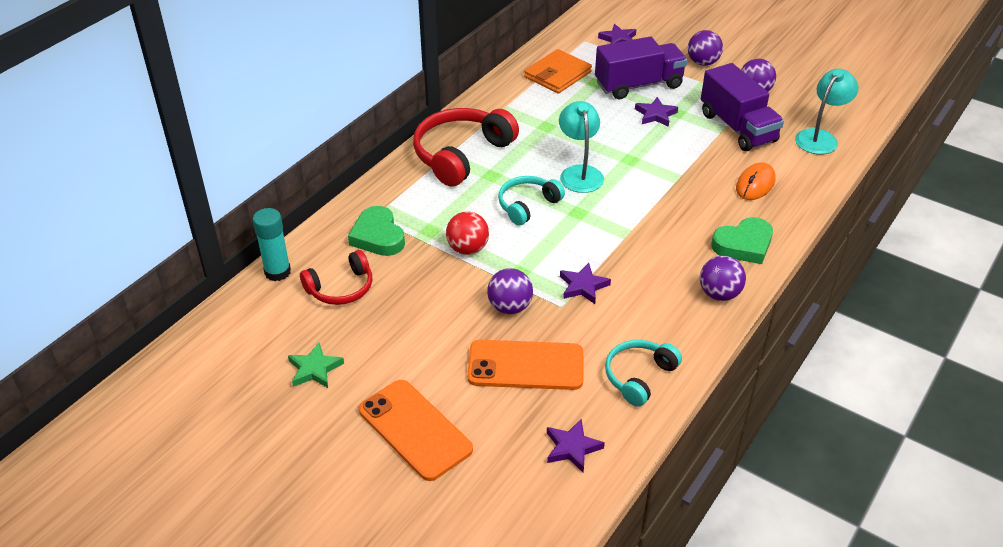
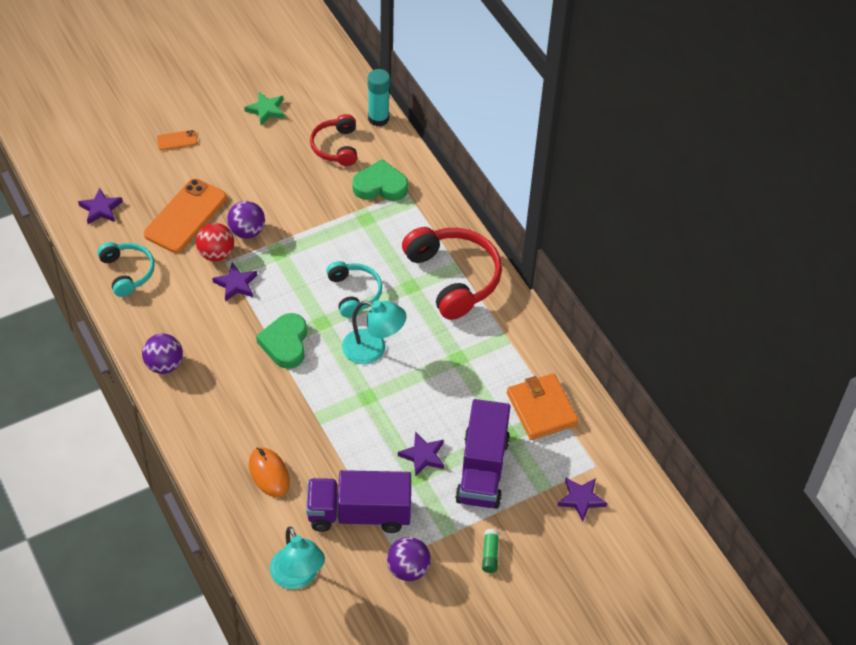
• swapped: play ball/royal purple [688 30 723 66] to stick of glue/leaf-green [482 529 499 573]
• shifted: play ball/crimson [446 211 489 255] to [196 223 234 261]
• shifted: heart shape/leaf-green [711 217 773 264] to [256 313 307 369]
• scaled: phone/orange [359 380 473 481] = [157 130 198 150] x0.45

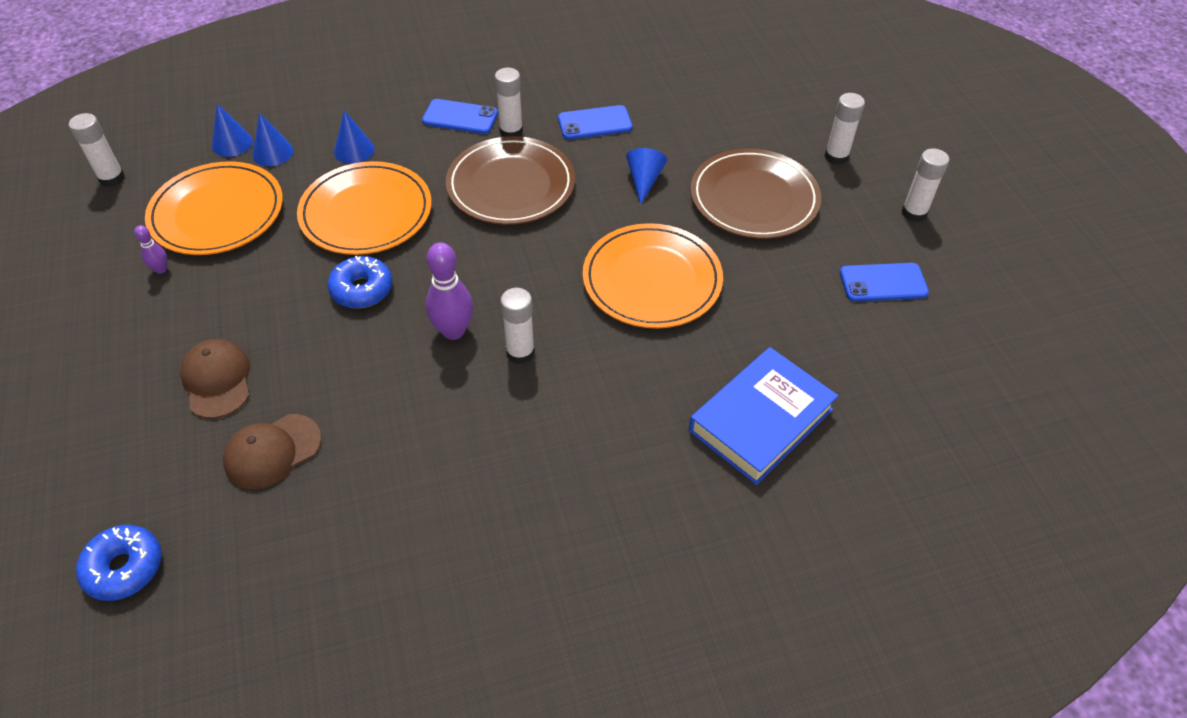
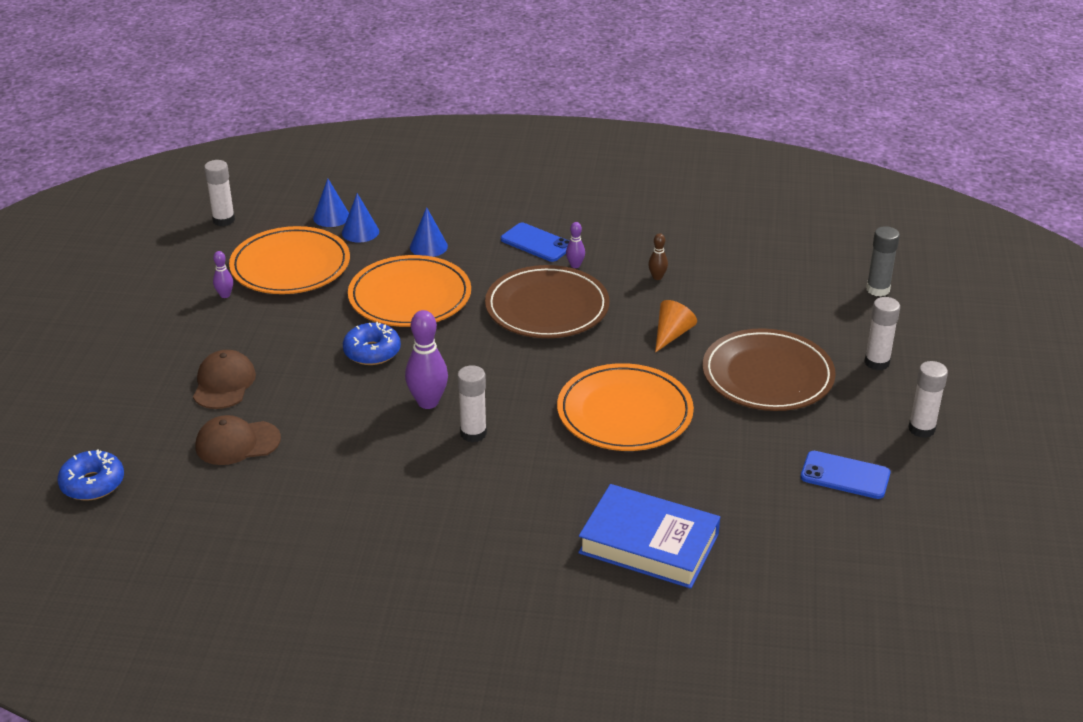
• swapped: stick of glue/white [495 68 523 137] to skittle/royal purple [566 222 585 268]
• swapped: phone/royal blue [558 105 633 140] to skittle/russet [648 233 668 280]
• repainted: solid cone/royal blue [626 148 667 204] to solid cone/orange [655 300 697 353]
• rotated: hardback/royal blue [689 347 838 485] = [578 484 720 589] 45 degrees clockwise
• new: stick of glue/gray [866 226 900 296]

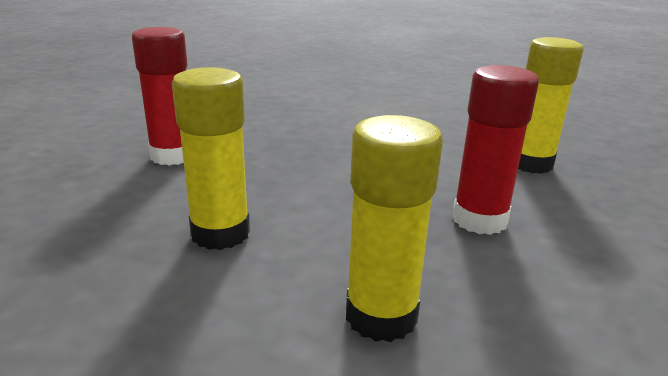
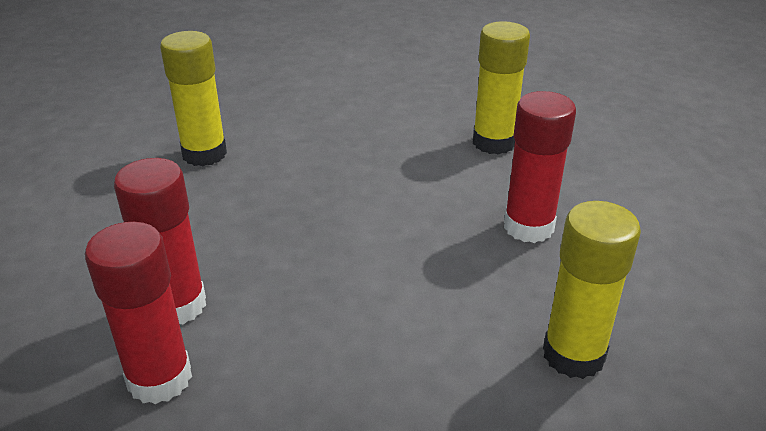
• shifted: stick of glue/bright yellow [172 67 250 250] to [160 31 227 166]
• new: stick of glue/crimson [85 222 192 404]

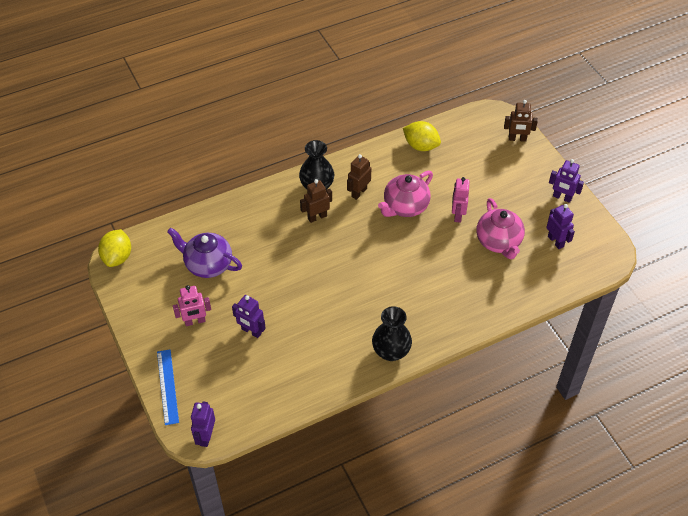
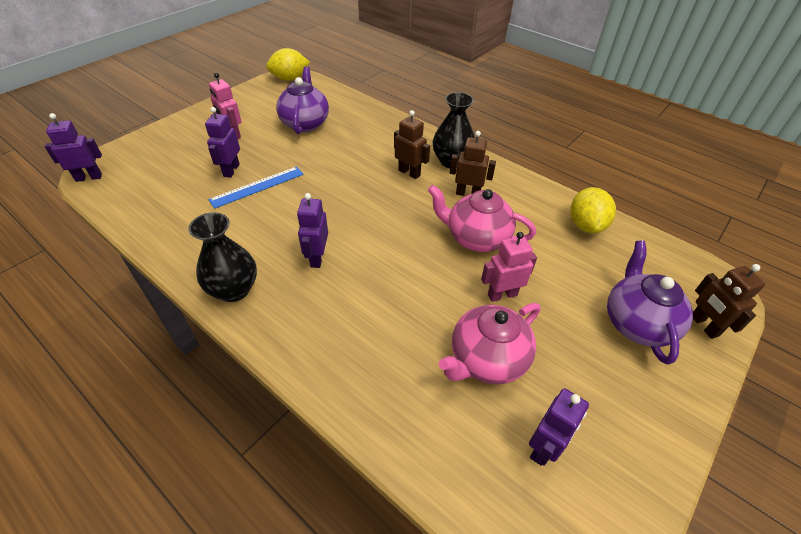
• shifted: toy robot/royal purple [549 159 584 203] to [297 193 328 268]
• shifted: ruler/royal blue [157 349 179 425] to [208 166 304 209]
• new: tea pot/royal purple [607 241 693 365]

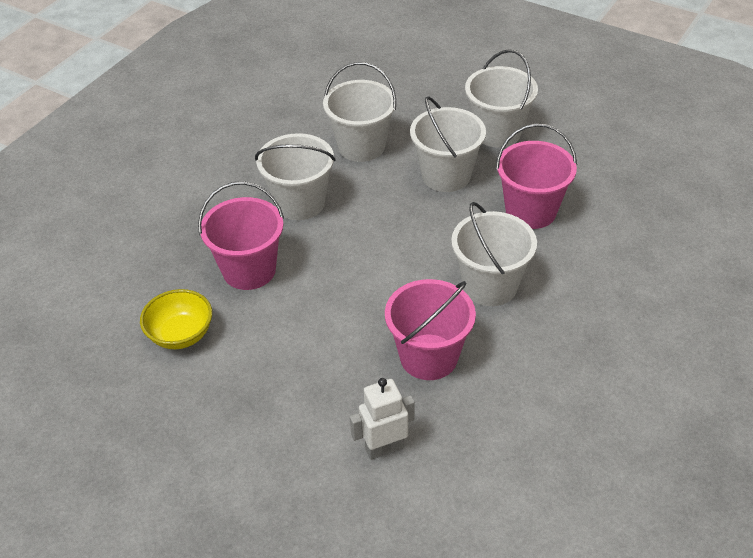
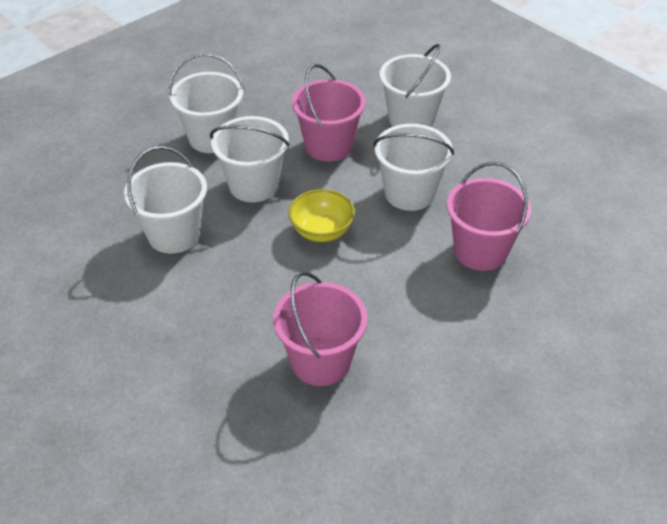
• shifted: bucket/white [255 133 336 220] to [380 44 451 127]
• shifted: bowl/bright yellow [140 289 212 349] to [288 189 355 242]
• gone: toy robot/white [350 378 415 460]

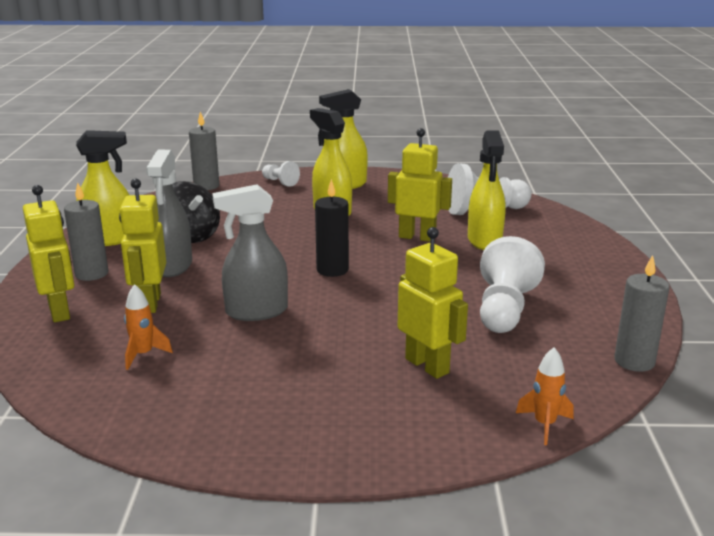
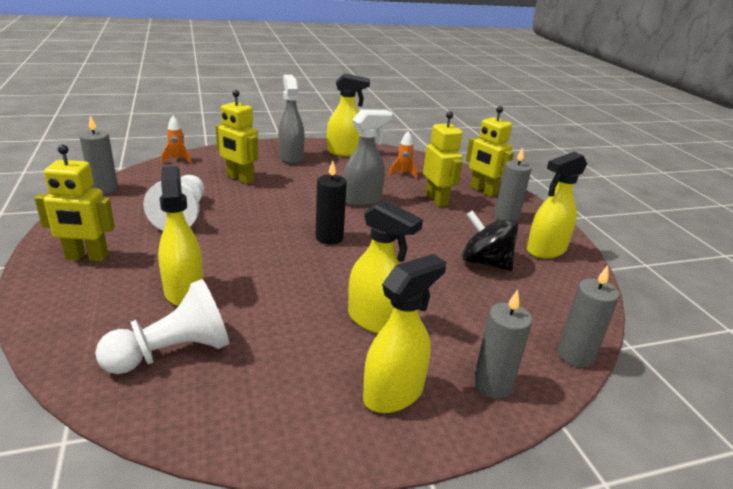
• shifted: toy robot/bright yellow [388 128 452 242] to [34 145 115 262]
• shifted: sprayer/gray [146 150 192 277] to [278 75 305 164]
• swapped: game pawn/white [262 161 300 187] to candle/gray [473 290 532 399]
• new: sprayer/bright yellow [327 73 370 157]

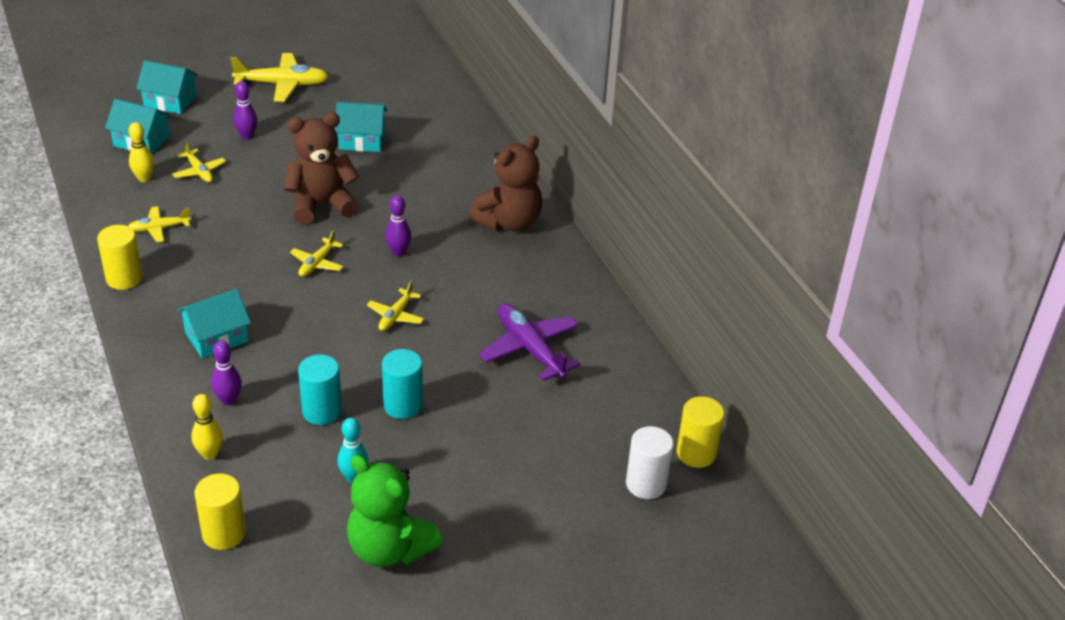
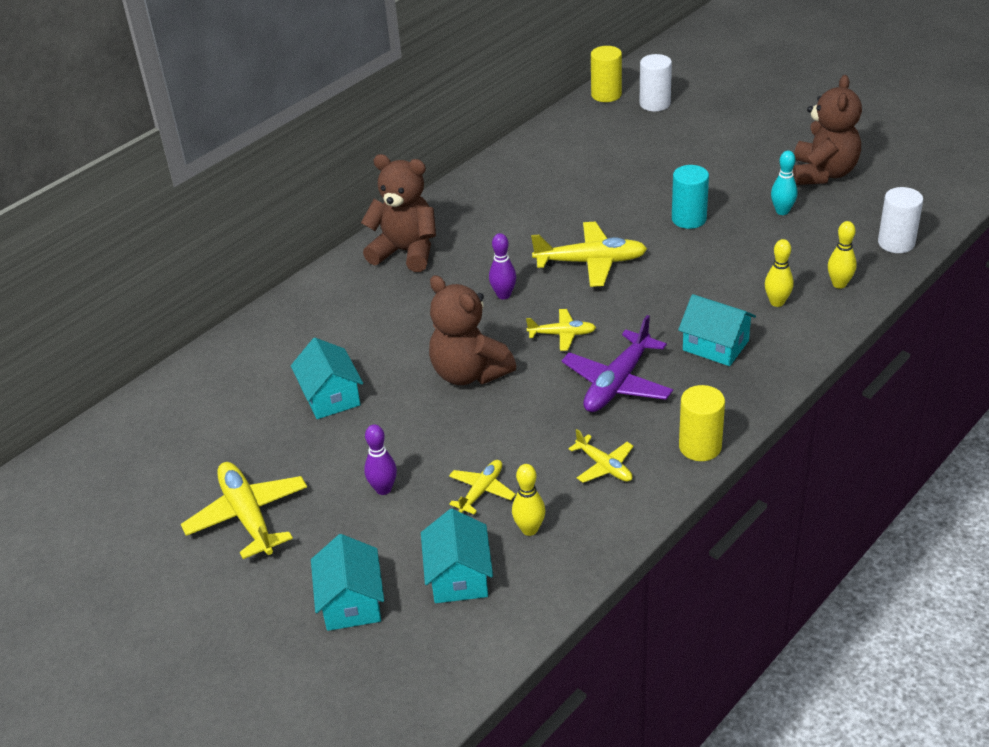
• scaled: toy plane/bright yellow [367 280 424 331] = [531 222 647 287] x1.76
• shifted: toy plane/royal purple [479 304 581 381] to [562 315 673 412]
• repainted: skittle/royal purple [212 340 242 406] to skittle/bright yellow [765 239 793 307]
• gone: cylinder/aqua [298 354 342 425]
• repainted: teddy bear/leaf-green [347 455 443 567] to teddy bear/russet [793 75 862 185]
• repainted: cylinder/bright yellow [195 474 246 550] to cylinder/white [878 187 923 253]

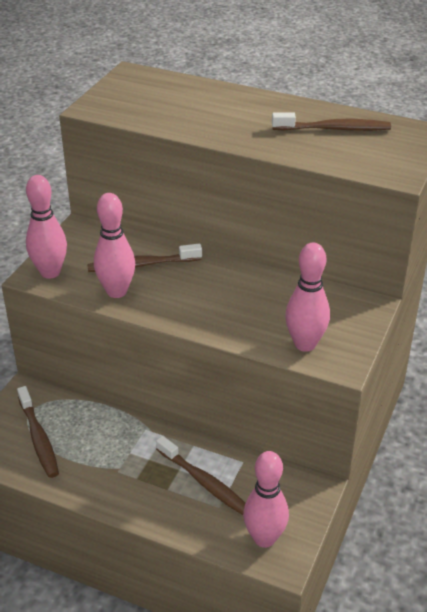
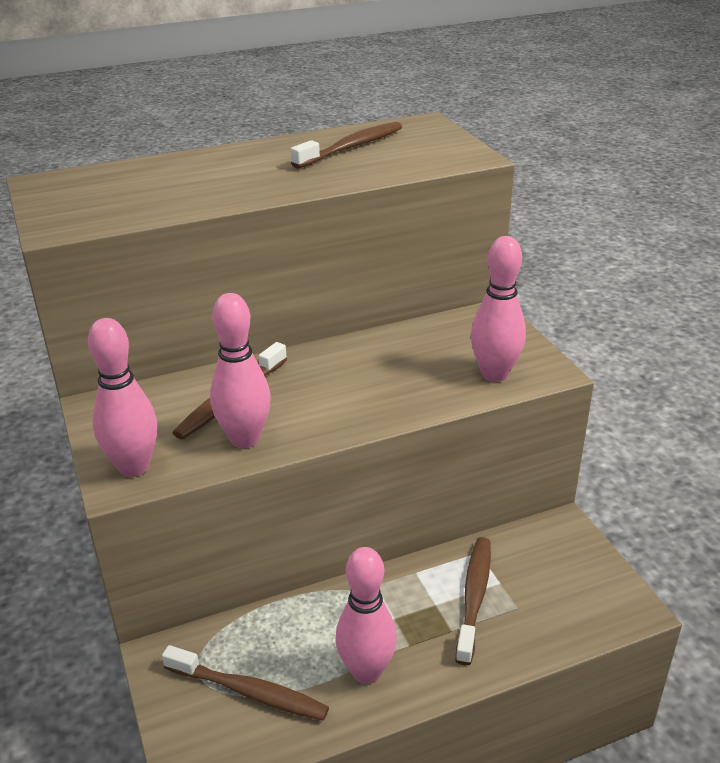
• rotated: toothbrush/russet [156 436 245 515] = [455 537 491 665] 75 degrees counterclockwise
• shifted: skittle/rosy [243 451 289 548] to [335 547 397 684]

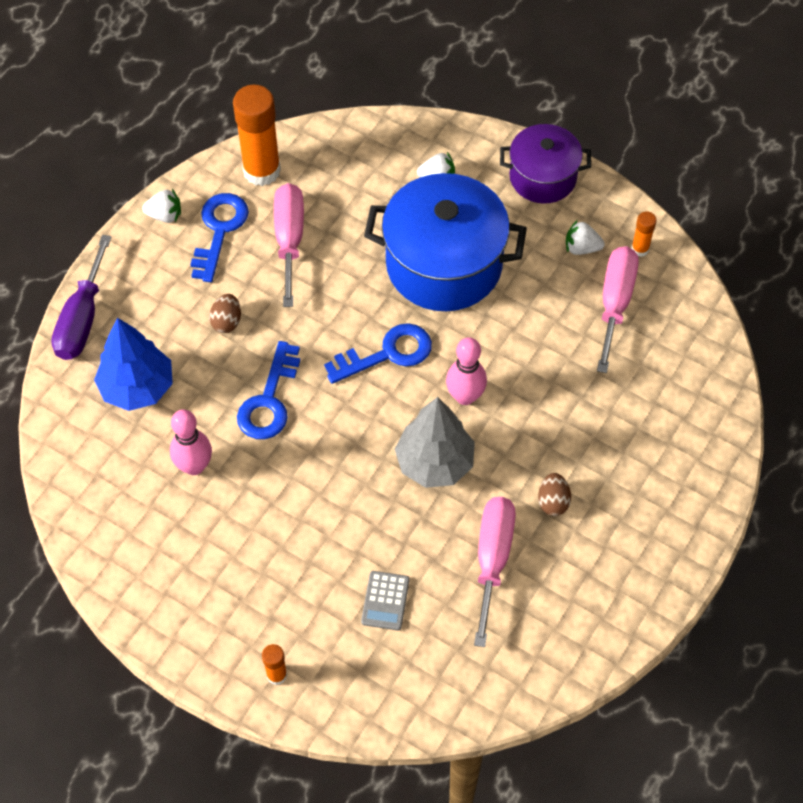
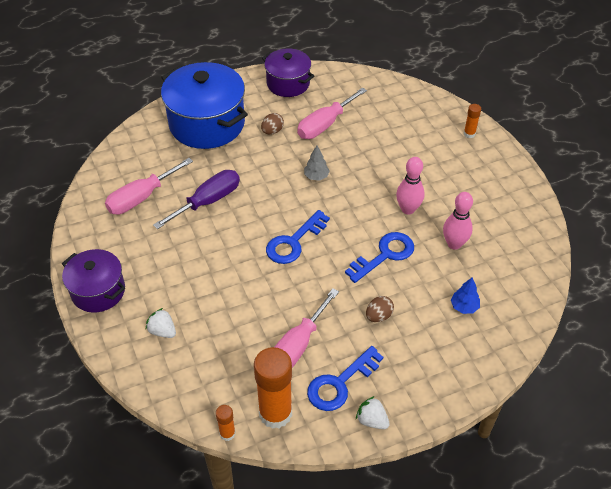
• shifted: pot/royal blue [364 173 527 311] to [161 62 248 149]
• shifted: stick of glue/orange [632 211 657 257] to [216 405 235 441]
• gone: berry/white [566 220 605 255]
• shifted: hand screwdriver/royal purple [51 235 112 360] to [153 170 240 229]
• scaled: fir tree/royal blue [94 318 173 411] = [451 277 480 314] x0.50
• rotated: door key/royal blue [324 323 432 384] = [266 210 330 264] 60 degrees counterclockwise
• shifted: skittle/rosy [446 337 487 405] to [396 157 425 215]
• scaled: fir tree/gray [395 397 475 488] = [304 146 330 181] x0.50
• gone: adding machine/gray [361 571 409 630]
• new: pot/royal purple [262 49 314 97]

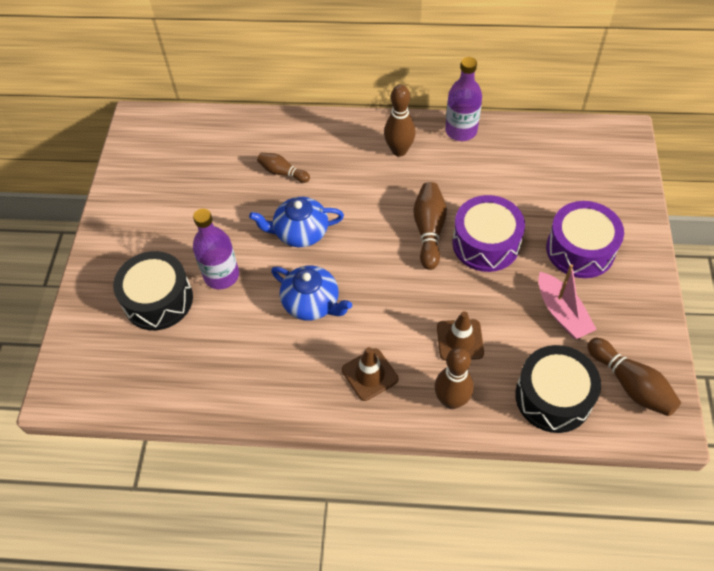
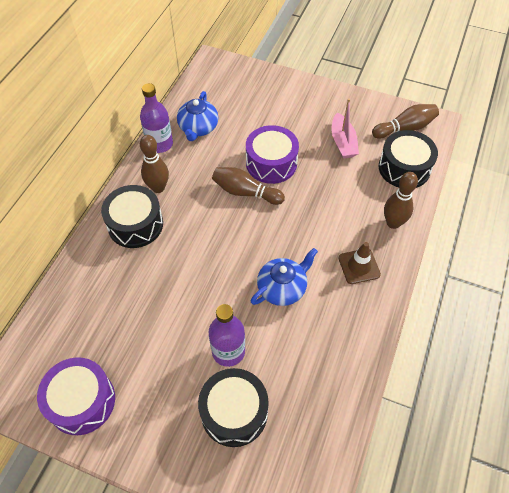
• gone: skittle/russet [257 153 310 183]
• shifted: tea pot/royal blue [249 197 344 247] to [177 91 218 141]
• shifted: snare drum/royal purple [546 201 624 278] to [37 357 115 435]
• rotated: toy boat/rosy [538 264 597 339] = [331 99 359 158] 90 degrees clockwise
• gone: road cone/russet [437 311 484 361]
• new: snare drum/ebony [101 185 163 248]

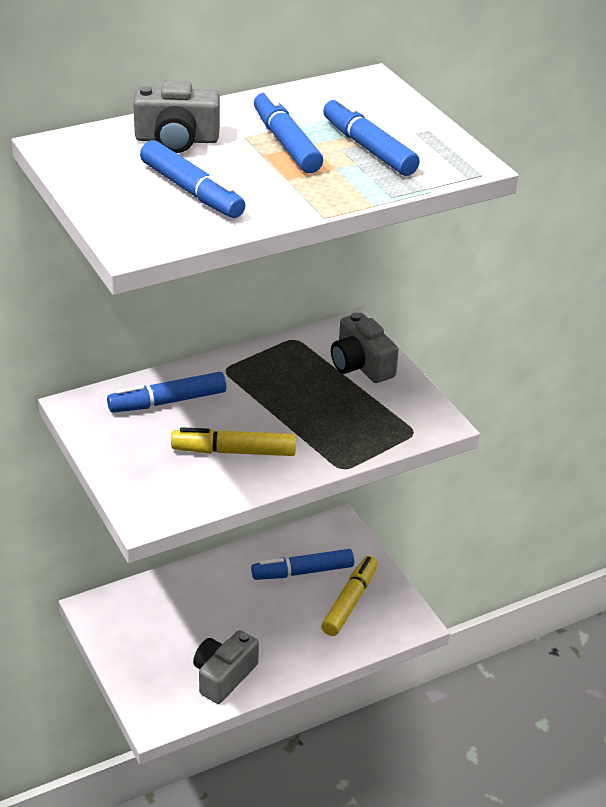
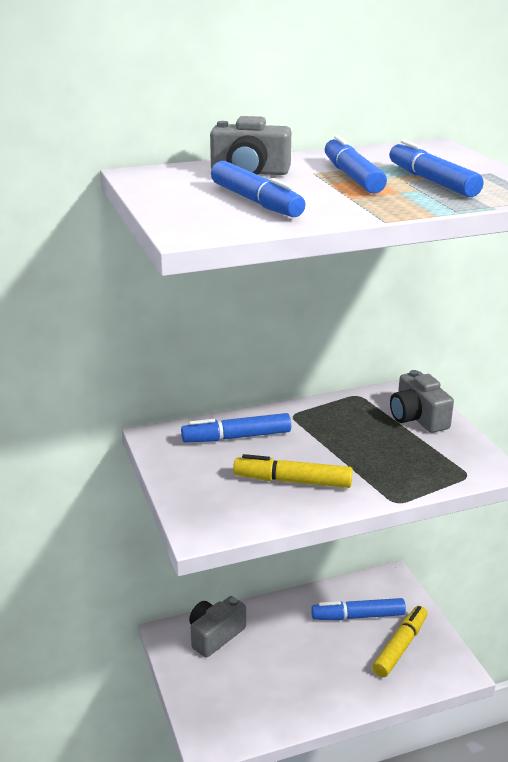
• shifted: photo camera/gray [193 630 259 704] to [189 596 246 658]

